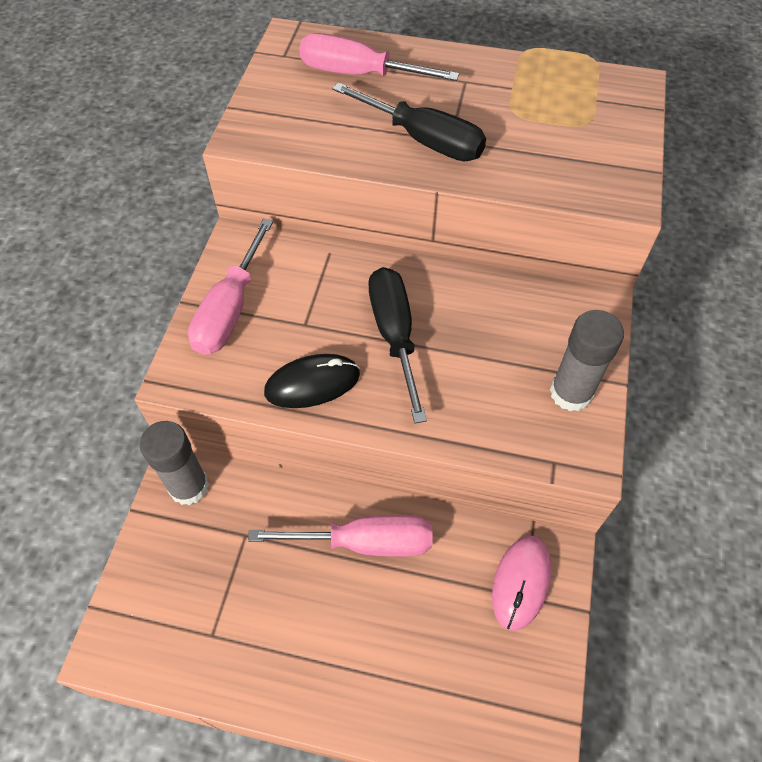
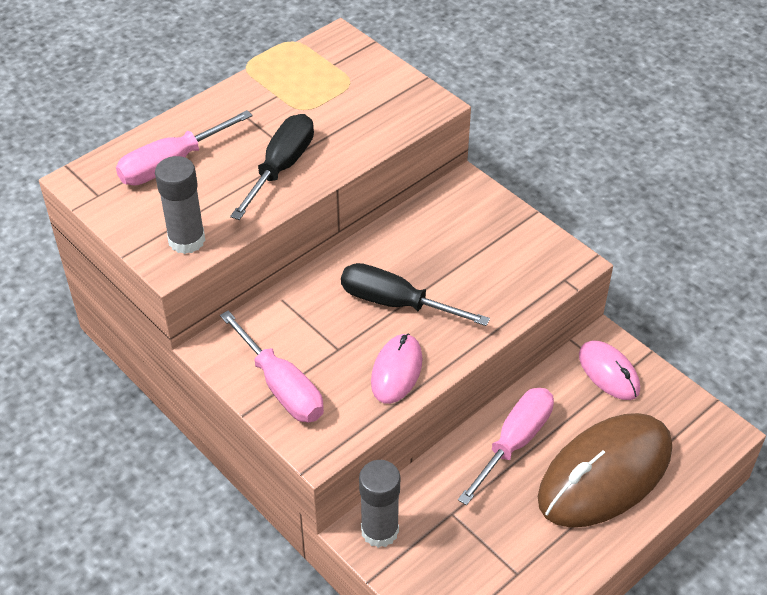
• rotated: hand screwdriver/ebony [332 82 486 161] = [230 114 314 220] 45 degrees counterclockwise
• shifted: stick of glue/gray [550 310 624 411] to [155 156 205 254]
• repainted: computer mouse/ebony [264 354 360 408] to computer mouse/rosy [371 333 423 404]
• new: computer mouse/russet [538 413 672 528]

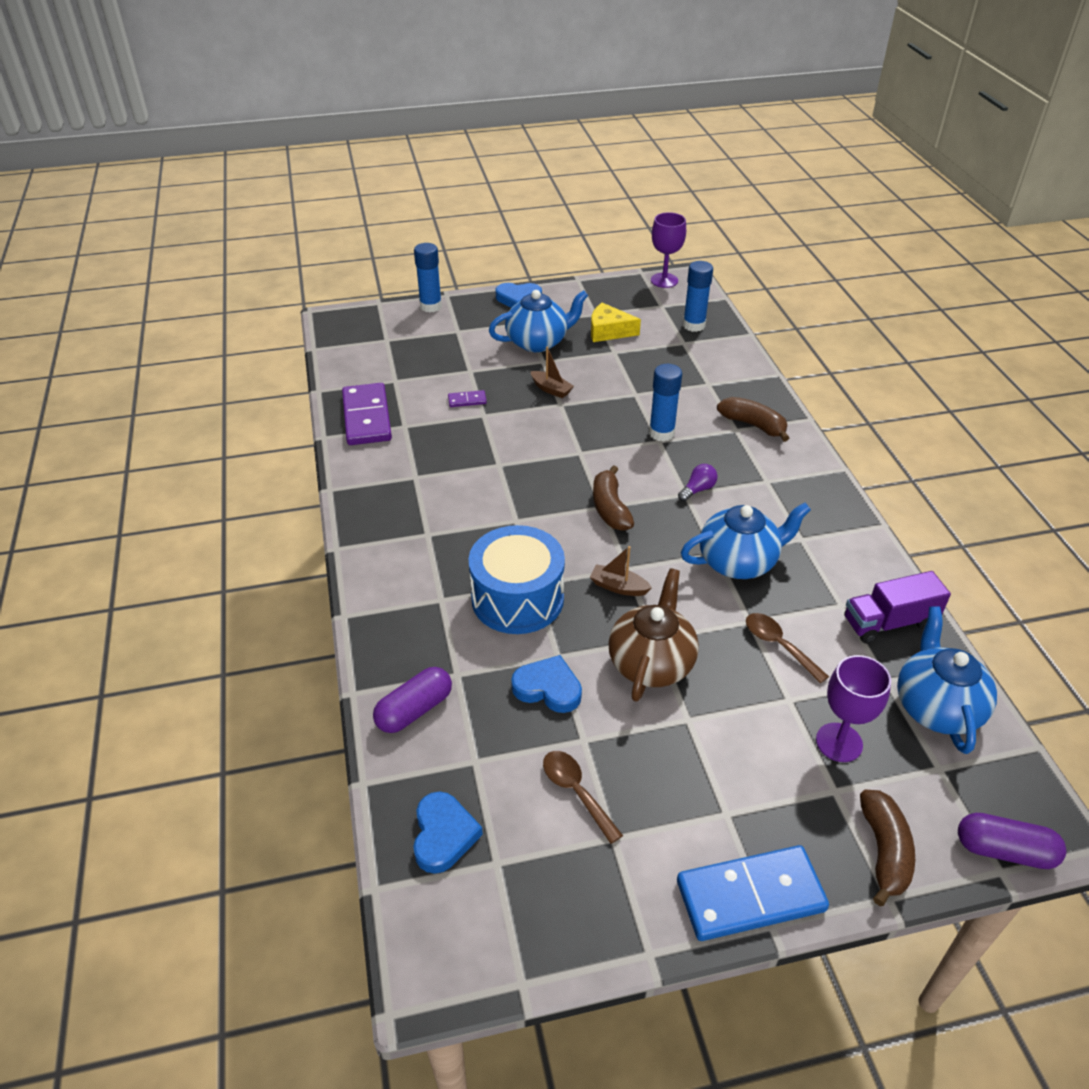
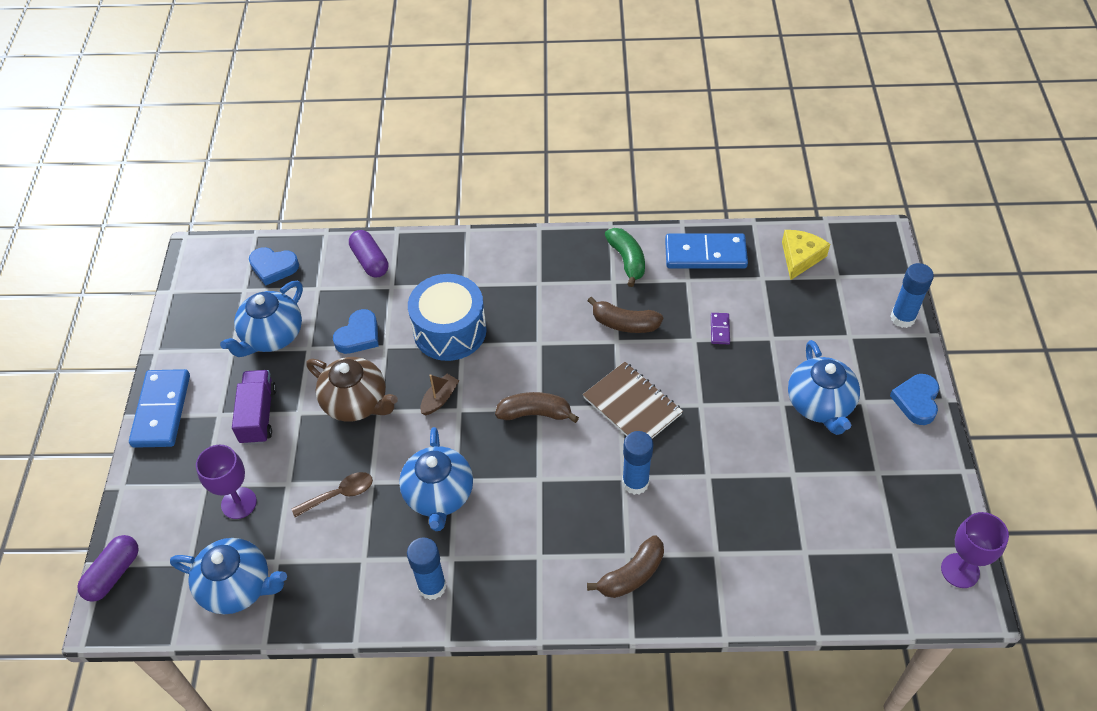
• shifted: stick of glue/royal blue [683 261 713 332] to [407 538 446 600]
• shifted: piece of cheese/bright yellow [591 303 641 342] to [782 230 830 280]
• gone: toy boat/russet [531 346 574 398]
• repainted: domino tile/royal purple [342 383 392 445] to domino tile/royal blue [665 234 748 269]
• gone: light bulb/royal purple [678 464 718 502]
• shifted: toy truck/royal purple [844 571 951 644] to [232 370 277 445]
• swapped: tablespoon/russet [543 751 623 844] to tea pot/royal blue [220 281 303 357]
• shifted: toy banana/russet [860 790 915 906] to [587 296 663 333]
• new: toy banana/leaf-green [605 228 645 287]
• new: notebook/russet [583 362 683 439]

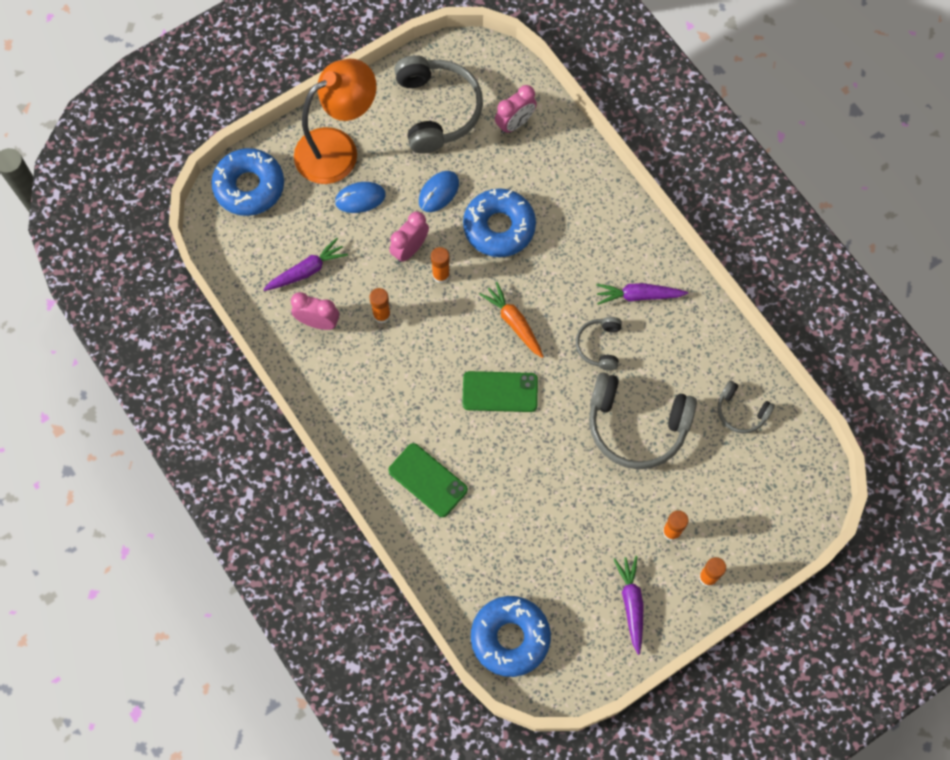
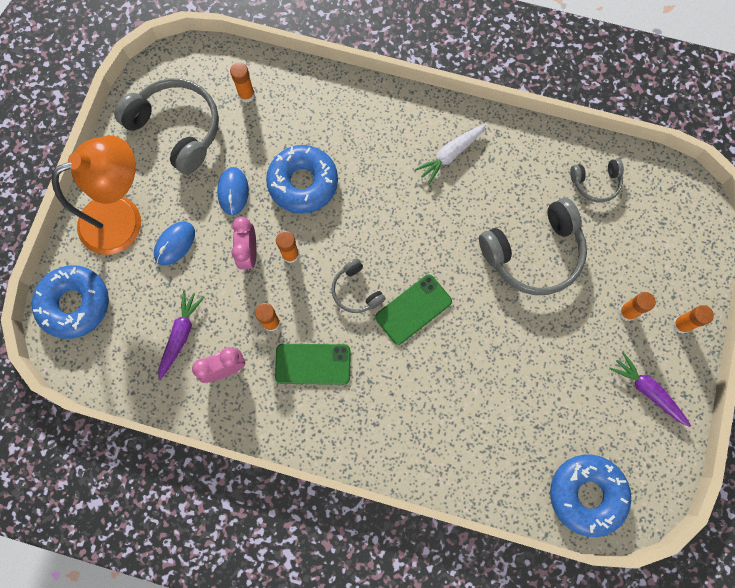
• rotated: reading lamp/orange [294 59 377 184] = [51 135 141 255] 45 degrees clockwise
• swapped: clock/rosy [495 85 537 134] to stick of glue/orange [230 62 255 102]
• gone: toy carrot/orange [479 282 544 358]
• repainted: toy carrot/royal purple [596 283 688 305] to toy carrot/white [415 124 486 184]
• shifted: over-ear headphones/gray [576 317 622 370] to [331 259 386 313]
• shifted: phone/leaf-green [388 443 468 517] to [275 344 351 385]

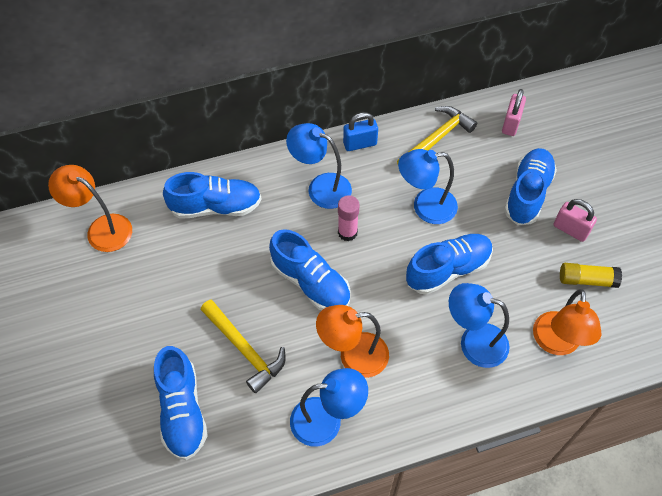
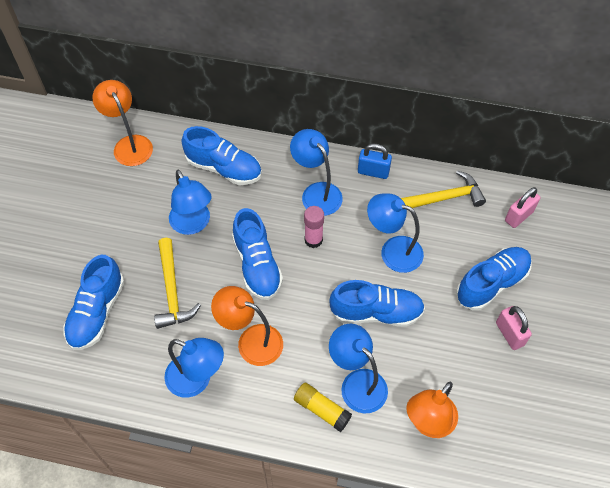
• shifted: stick of glue/bright yellow [560 263 622 288] to [294 383 352 432]
• new: reading lamp/royal blue [169 170 212 235]

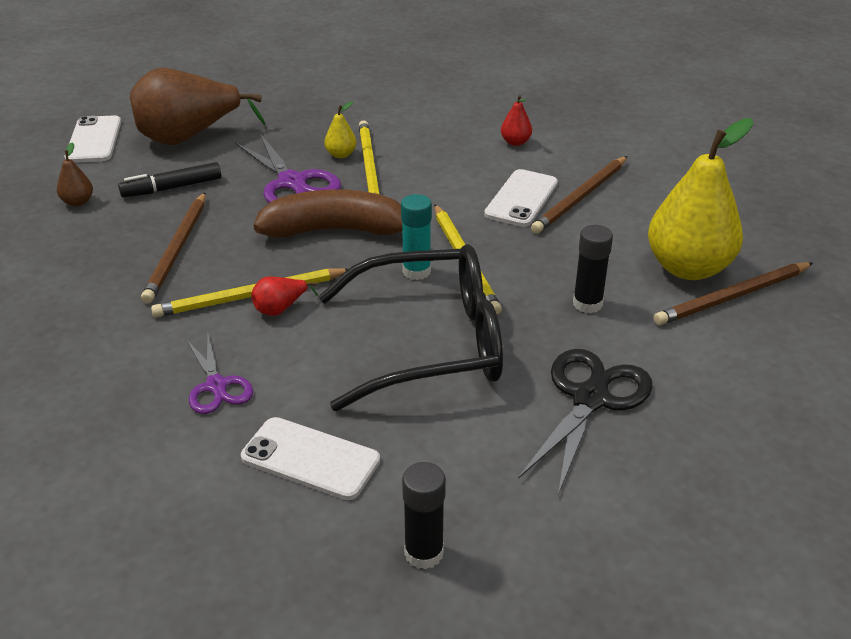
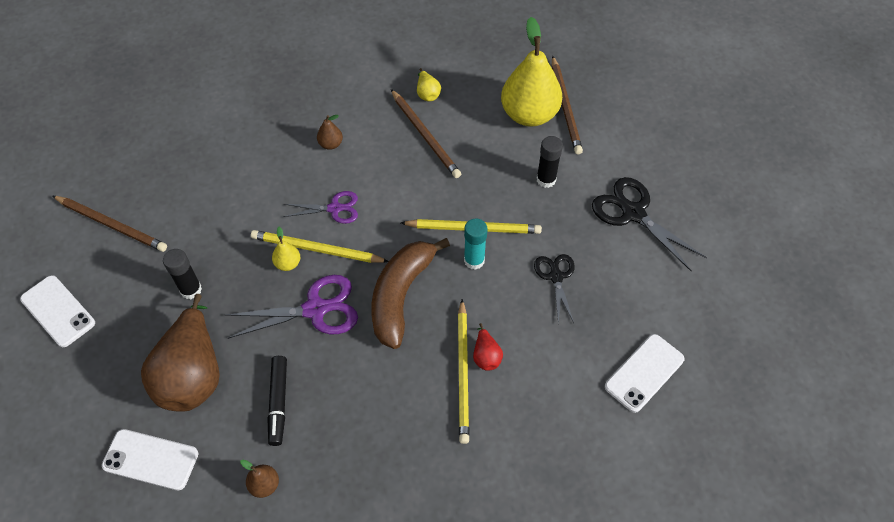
• repainted: pear fruit/crimson [501 95 532 146] to pear fruit/russet [317 115 343 150]
• shifted: phone/white [484 169 558 227] to [20 275 95 347]
• shifted: pencil/russet [141 193 206 304] to [53 196 167 252]
• swapped: eyeglasses/ebony [318 244 503 411] to shears/ebony [534 254 575 324]
• shifted: shears/royal purple [186 335 253 414] to [283 191 358 224]
• shifted: stick of glue/ebony [402 462 446 570] to [163 249 202 299]
• new: pear fruit/bright yellow [417 68 441 101]

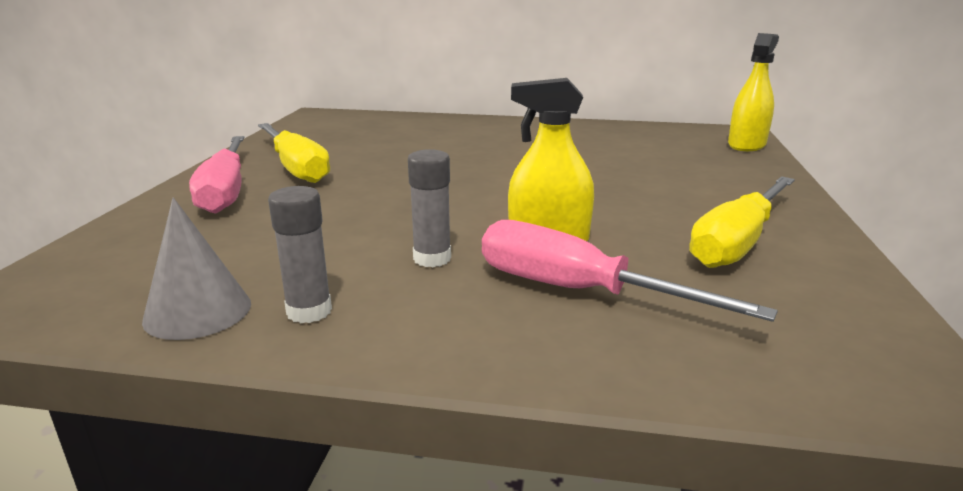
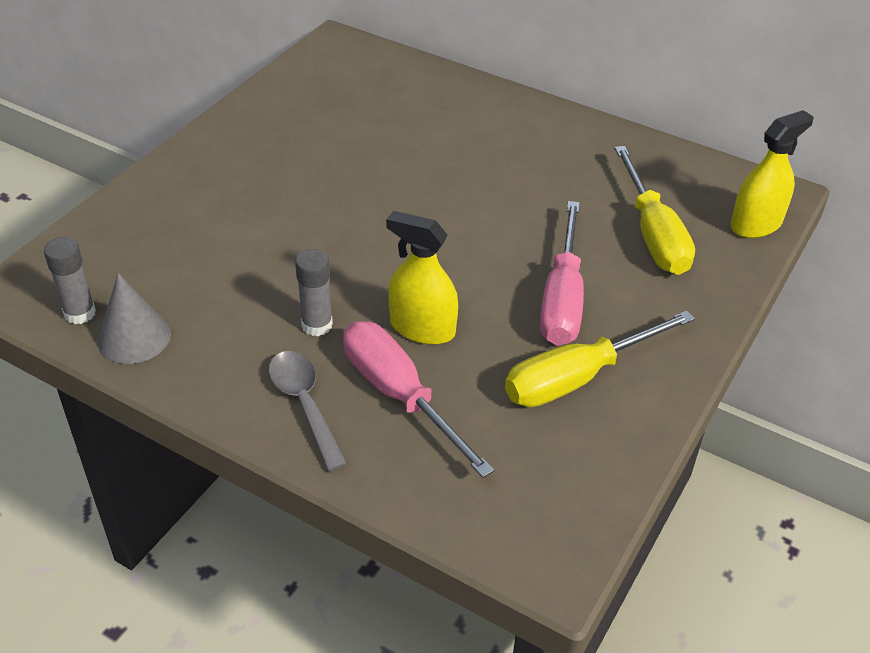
• shifted: hand screwdriver/bright yellow [258 123 330 183] to [614 146 695 275]
• shifted: hand screwdriver/rosy [189 136 244 214] to [540 201 584 346]
• shifted: stick of glue/gray [268 186 332 323] to [44 237 96 324]
• new: tablespoon/gray [269 351 348 472]

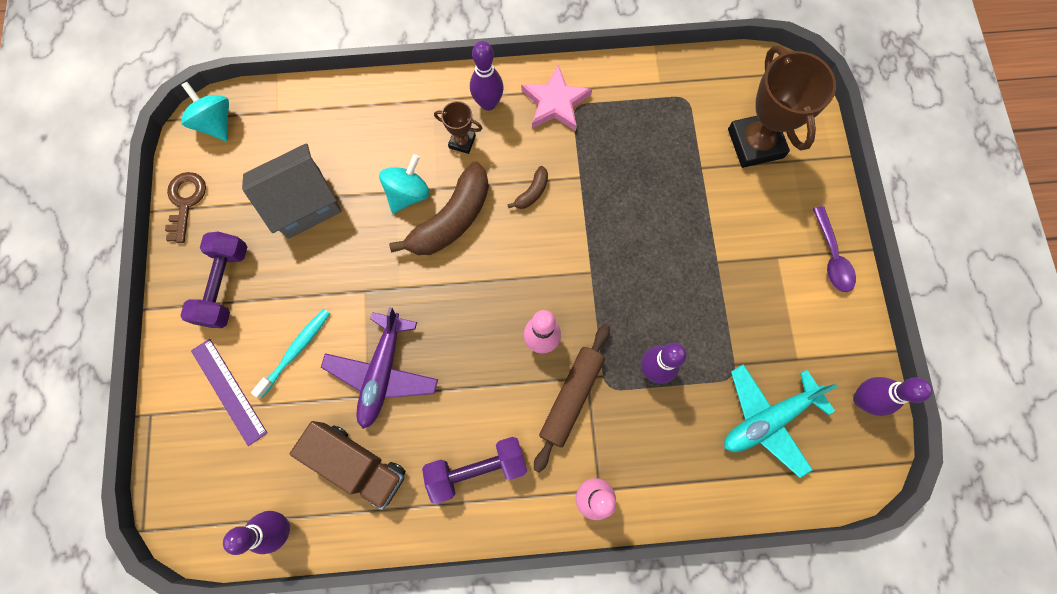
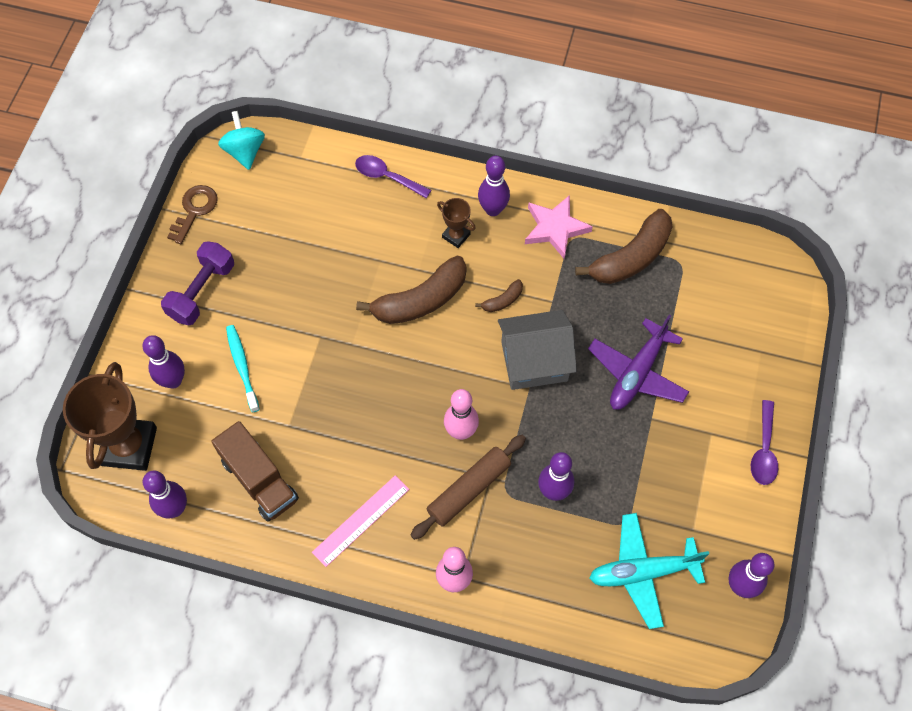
• shifted: trophy/russet [728 45 836 168] to [63 362 157 471]
• shifted: toy house/gray [242 143 341 239] to [498 310 577 390]
• gone: whirligig/aqua [379 154 430 213]
• shifted: toy plane/royal purple [321 307 438 429] to [588 315 689 410]
• rotated: toothbrush/aqua [251 309 330 398] = [226 325 260 413] 75 degrees counterclockwise
• swapped: ruler/royal purple [191 339 267 446] to skittle/royal purple [142 335 185 389]
• swapped: dumbbell/royal purple [422 437 527 504] to ruler/rosy [312 475 409 567]
• new: tablespoon/royal purple [355 155 431 198]
• new: toy banana/russet [575 209 673 284]

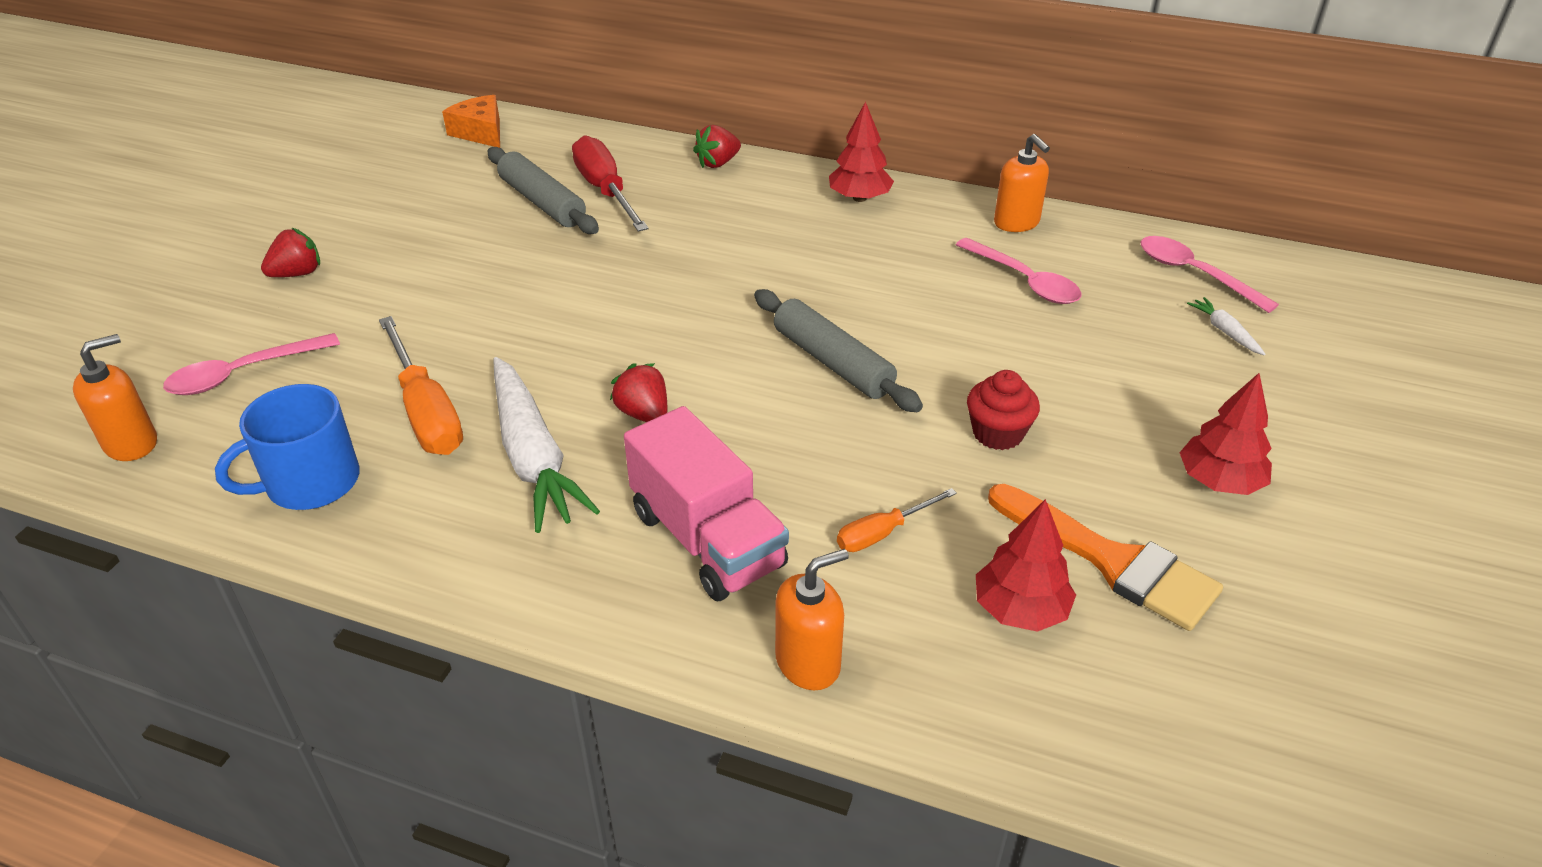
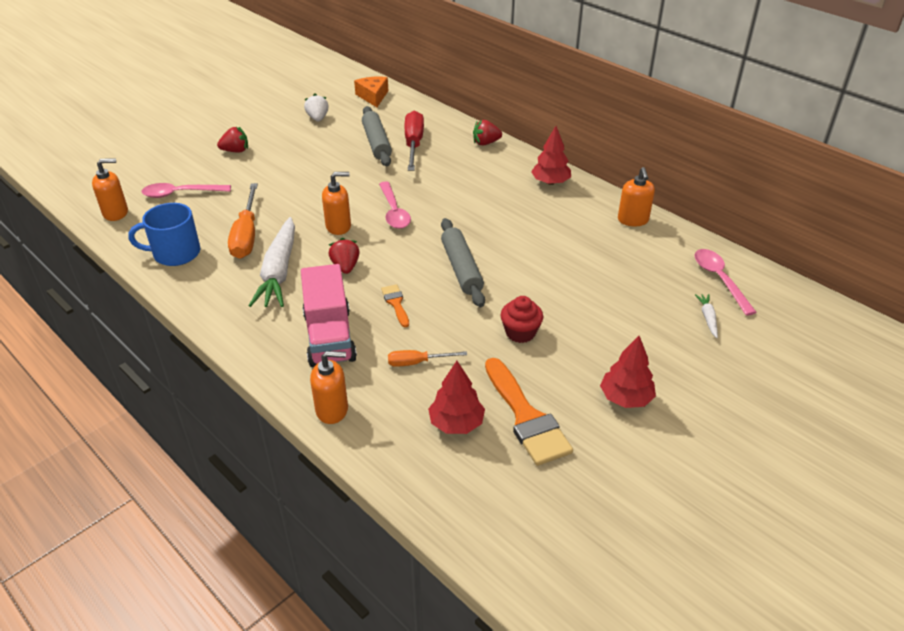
• shifted: tablespoon/rosy [956 238 1082 304] to [379 181 411 229]
• new: berry/white [304 94 329 121]
• new: pump bottle/orange [322 172 351 235]
• new: paint brush/orange [381 284 409 327]

